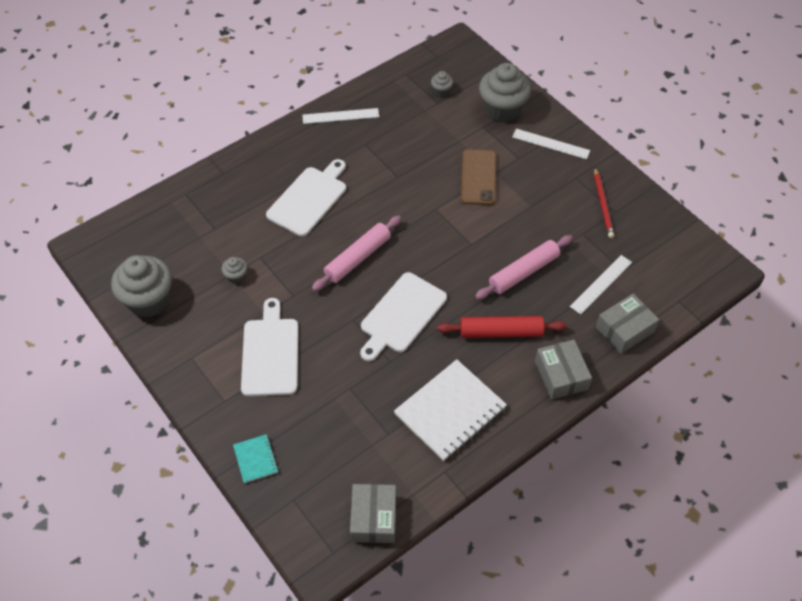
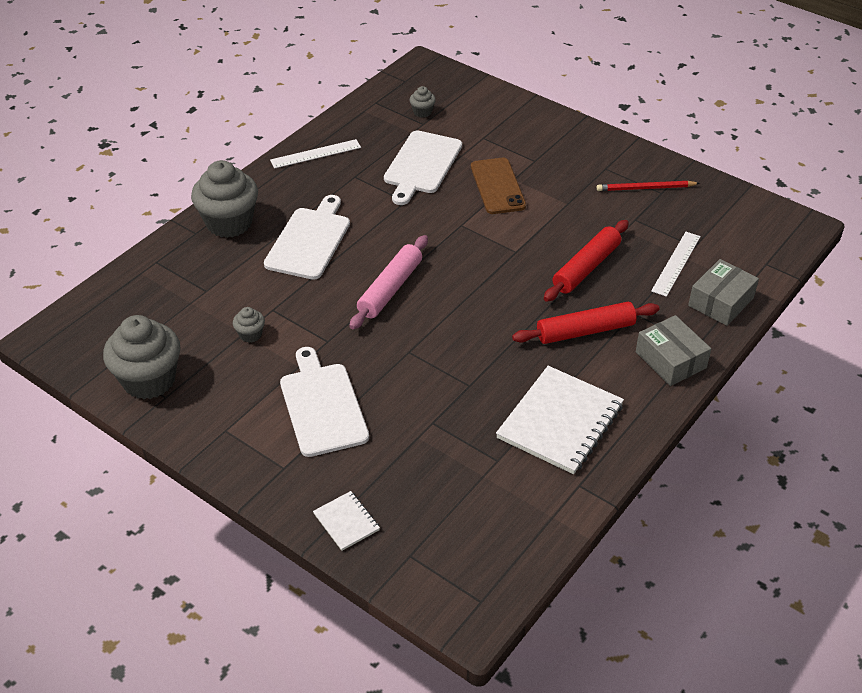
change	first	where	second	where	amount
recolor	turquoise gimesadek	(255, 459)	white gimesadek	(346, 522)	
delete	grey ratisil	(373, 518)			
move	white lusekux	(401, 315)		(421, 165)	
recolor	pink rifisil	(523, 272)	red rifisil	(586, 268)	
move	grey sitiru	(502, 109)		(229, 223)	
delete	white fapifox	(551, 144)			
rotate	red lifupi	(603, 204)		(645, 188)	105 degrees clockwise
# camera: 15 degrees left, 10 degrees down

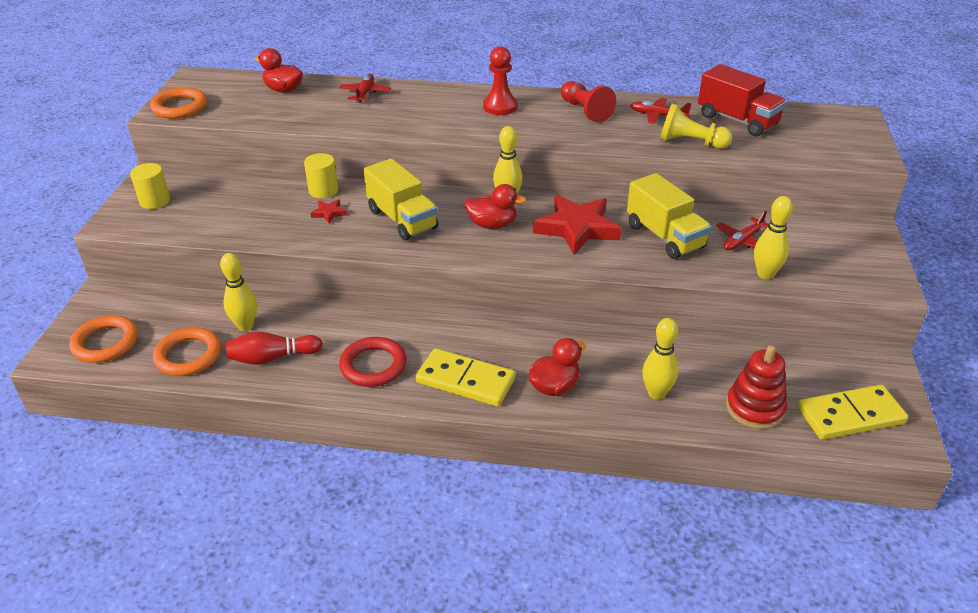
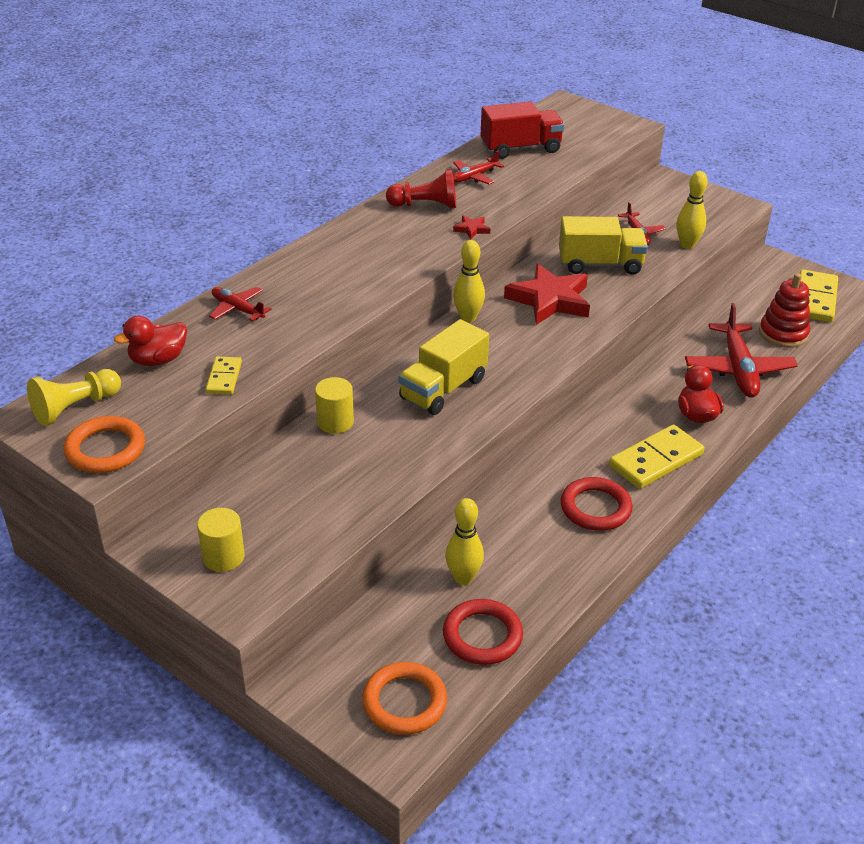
change	first	where	second	where	amount
recolor	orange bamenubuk	(188, 355)	red bamenubuk	(482, 636)	
delete	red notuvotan	(272, 358)			
move	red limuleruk	(329, 213)		(472, 229)	
rotate	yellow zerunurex	(402, 219)		(443, 389)	135 degrees clockwise
delete	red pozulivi	(492, 225)			
delete	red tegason	(500, 107)			
replace	yellow notuvotan	(656, 393)	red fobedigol	(738, 369)	
move	yellow tegason	(690, 142)		(75, 408)	
insert			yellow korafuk	(224, 378)	
# camera: 60 degrees left, 0 degrees up

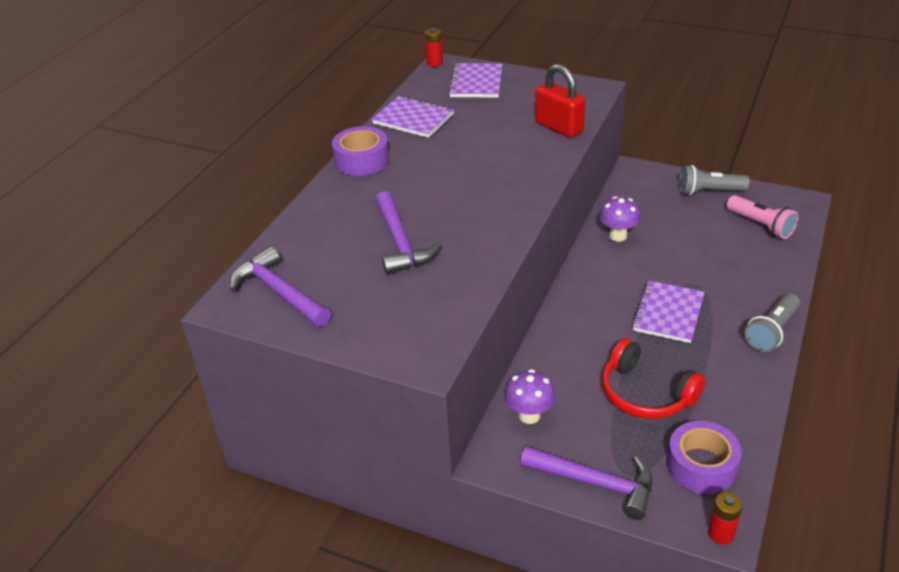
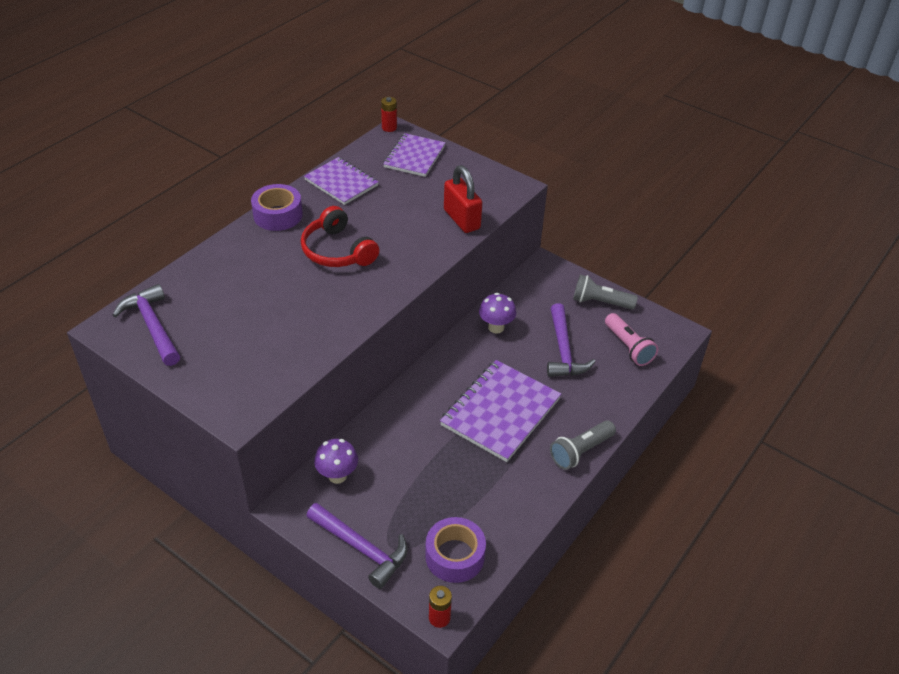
change	first	where	second	where	amount
move	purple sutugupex	(400, 243)		(563, 350)	
move	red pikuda	(646, 394)		(337, 251)	
resize	purple gimesadek	(668, 313)		(500, 412)	x1.53
# camera: 10 degrees right, 5 degrees up

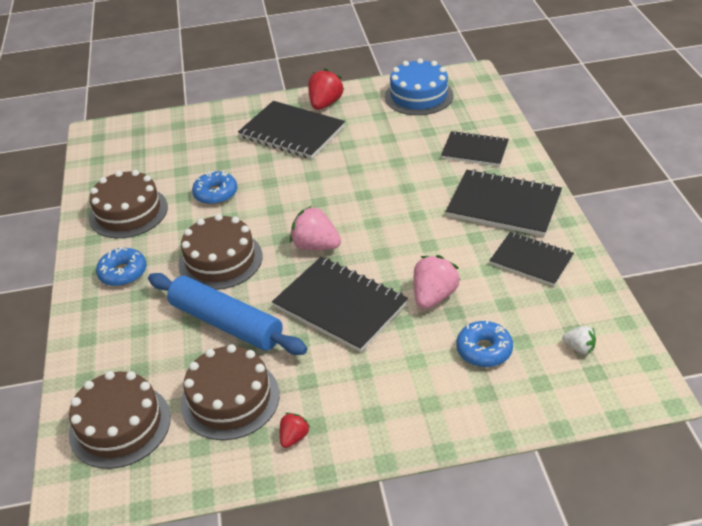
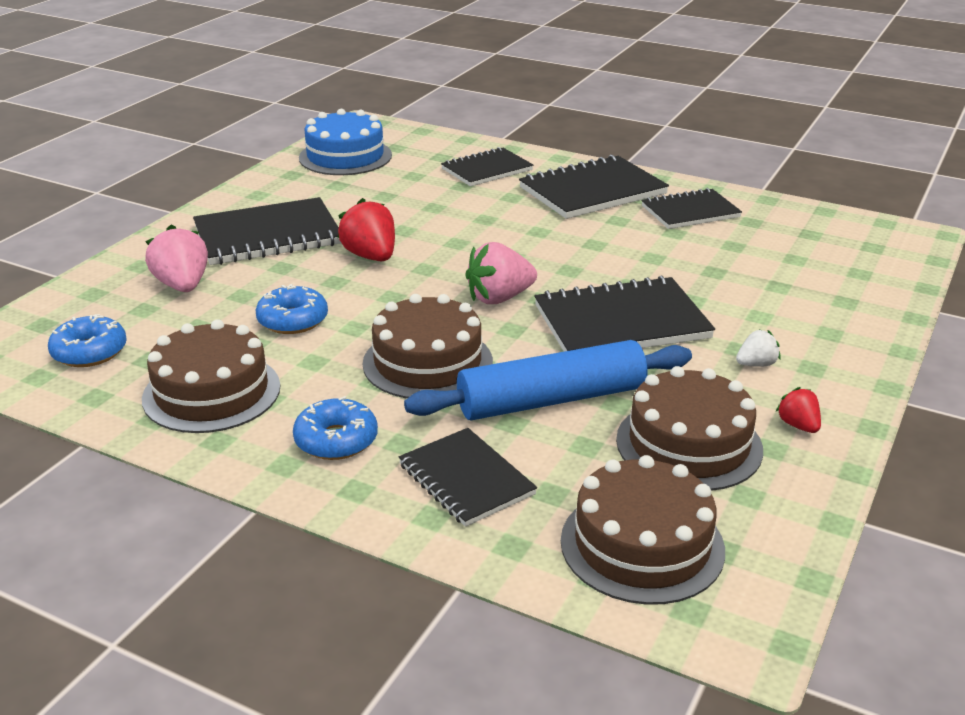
change	first	where	second	where	amount
move	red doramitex	(325, 104)		(371, 256)	
move	pink doramitex	(434, 296)		(182, 285)	
move	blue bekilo	(484, 350)		(89, 352)	
move	white doramitex	(579, 348)		(756, 364)	
insert			black gimesadek	(466, 479)	
# camera: 55 degrees left, 10 degrees down

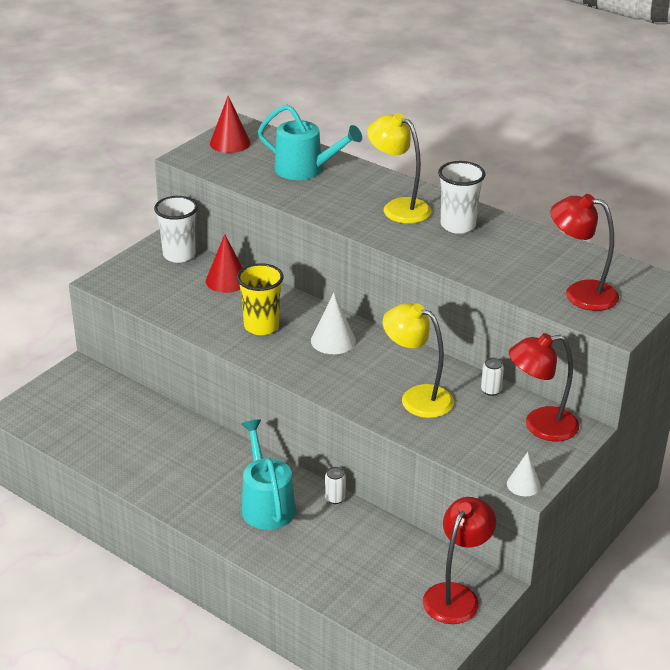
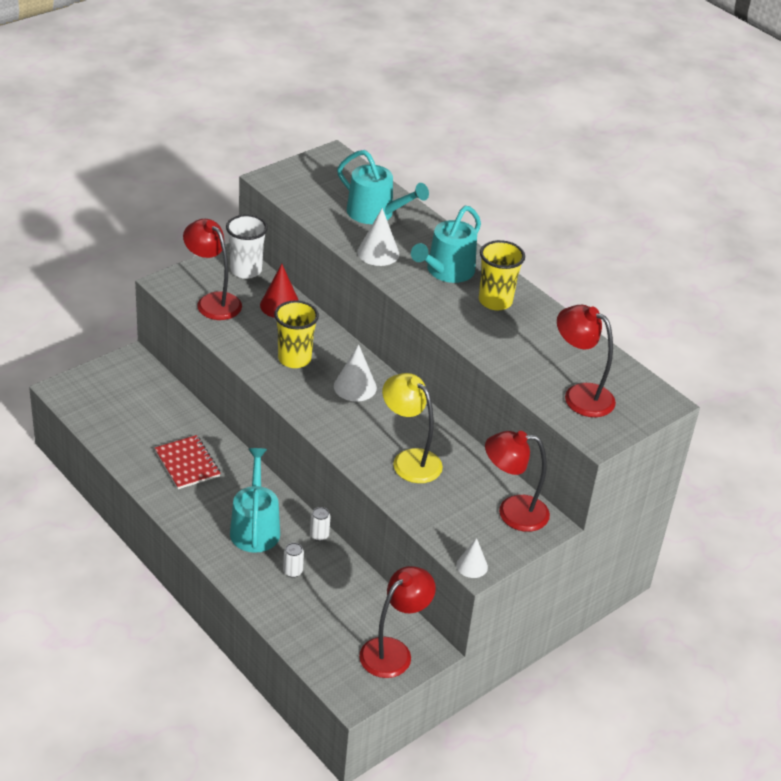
change	first	where	second	where	amount
delete	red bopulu	(230, 143)			
replace	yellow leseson	(398, 207)	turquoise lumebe	(446, 271)	
recolor	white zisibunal	(458, 225)	yellow zisibunal	(495, 301)	
move	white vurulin	(491, 390)		(292, 571)	
insert			red gimesadek	(187, 464)	
insert			red leseson	(213, 301)	
insert			white bopulu	(378, 253)	
# camera: 10 degrees right, 5 degrees up

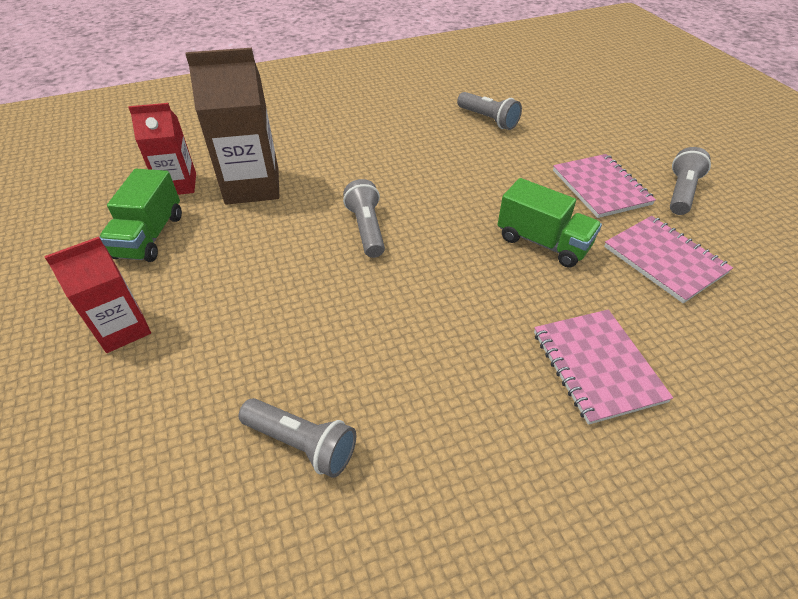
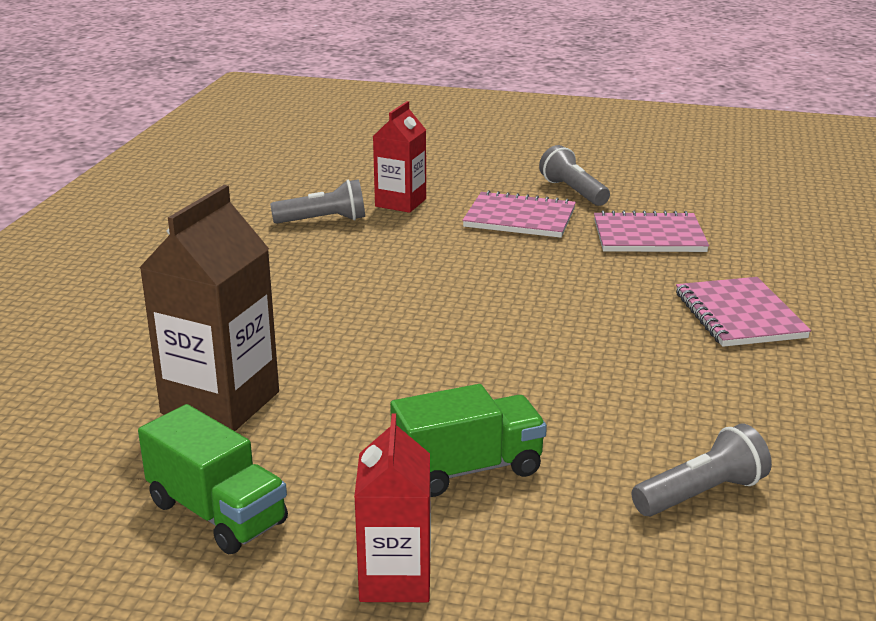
change	first	where	second	where	amount
move	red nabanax	(178, 185)		(400, 203)	
delete	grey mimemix	(366, 229)			
move	green zerunurex	(543, 242)		(467, 469)	
rotate	pink gimesadek	(597, 366)		(739, 315)	60 degrees clockwise
# camera: 55 degrees left, 20 degrees down

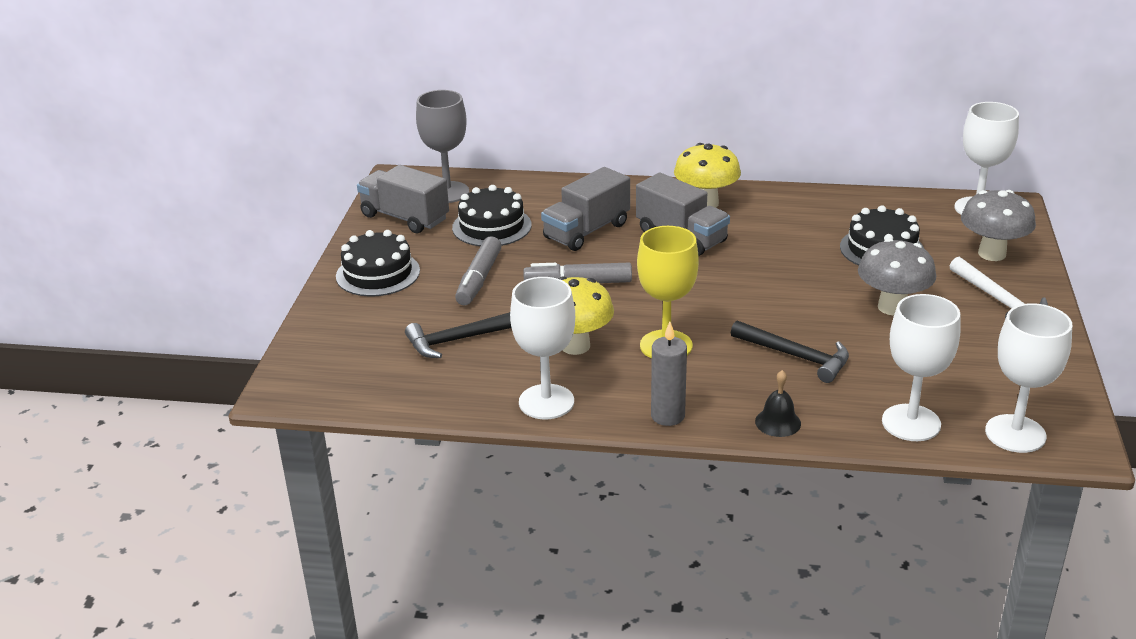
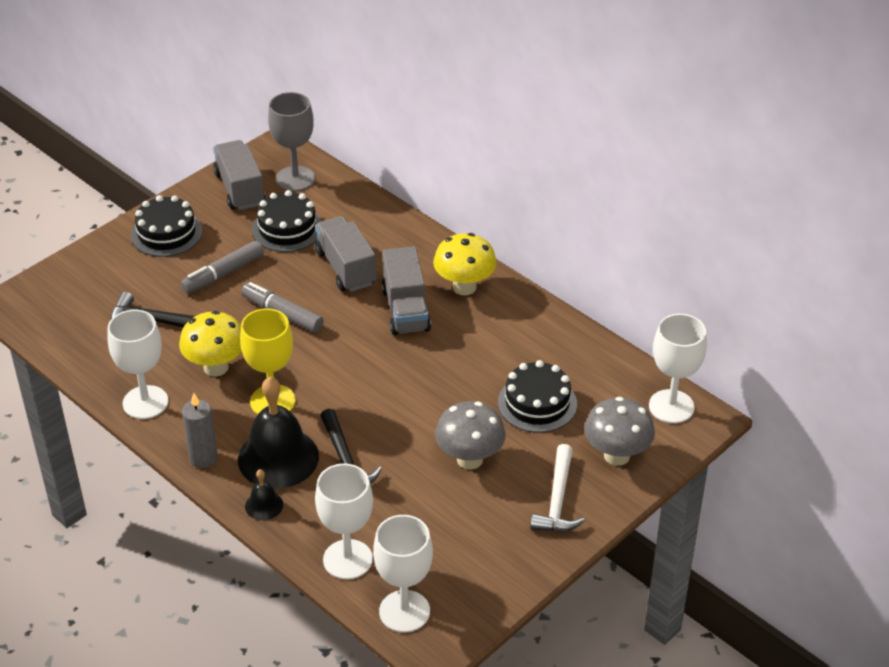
change	first	where	second	where	amount
rotate	grey zerunurex	(586, 231)		(346, 268)	75 degrees clockwise
insert			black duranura	(278, 457)	
# camera: 35 degrees right, 10 degrees up

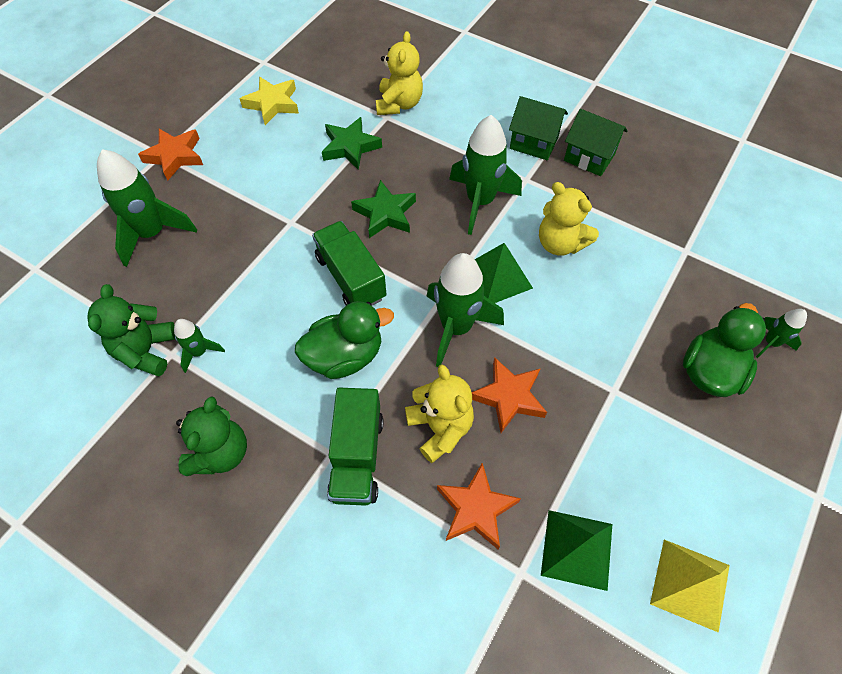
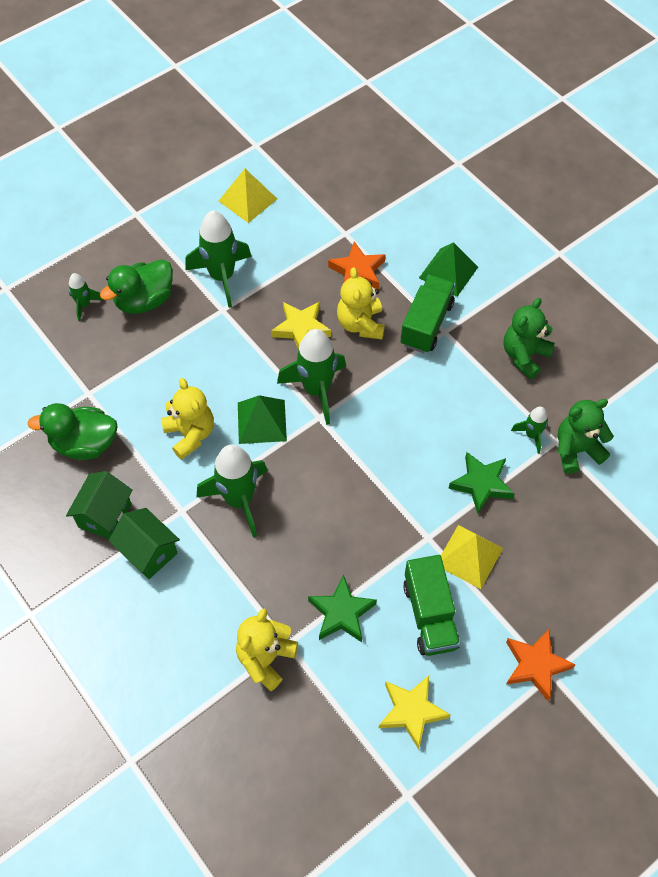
change	first	where	second	where	amount
rotate	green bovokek	(146, 351)		(576, 450)	135 degrees counterclockwise
move	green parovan	(152, 233)		(222, 277)	
move	green pozulivi	(345, 356)		(84, 444)	
move	green zerunurex	(351, 277)		(430, 615)	
move	green limuleruk	(385, 213)		(481, 484)	
recolor	orange limuleruk	(509, 397)	yellow limuleruk	(301, 328)	
move	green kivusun	(577, 549)		(448, 272)	
rotate	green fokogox	(589, 157)		(105, 515)	60 degrees clockwise
insert			yellow kivusun	(469, 556)	
# camera: 160 degrees left, 0 degrees up

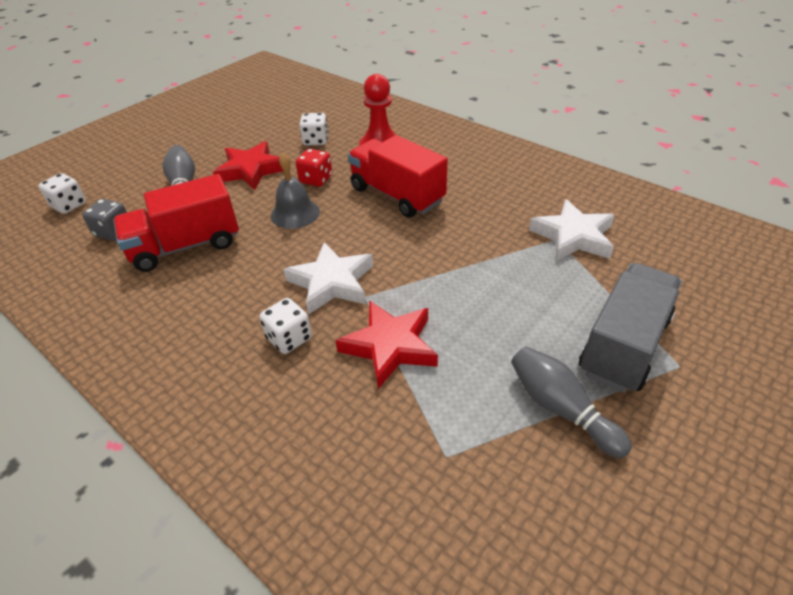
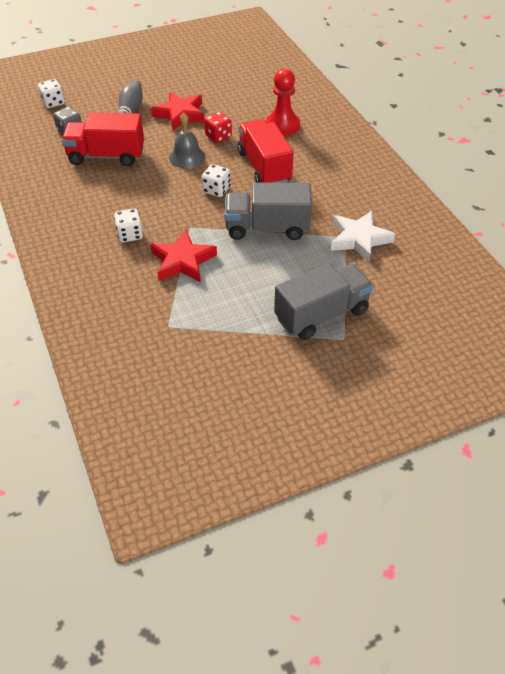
change	first	where	second	where	amount
delete	white limuleruk	(331, 282)			
move	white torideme	(315, 140)		(216, 190)	
delete	grey notuvotan	(560, 408)			
insert			grey zerunurex	(267, 228)	
# camera: 25 degrees right, 5 degrees up

